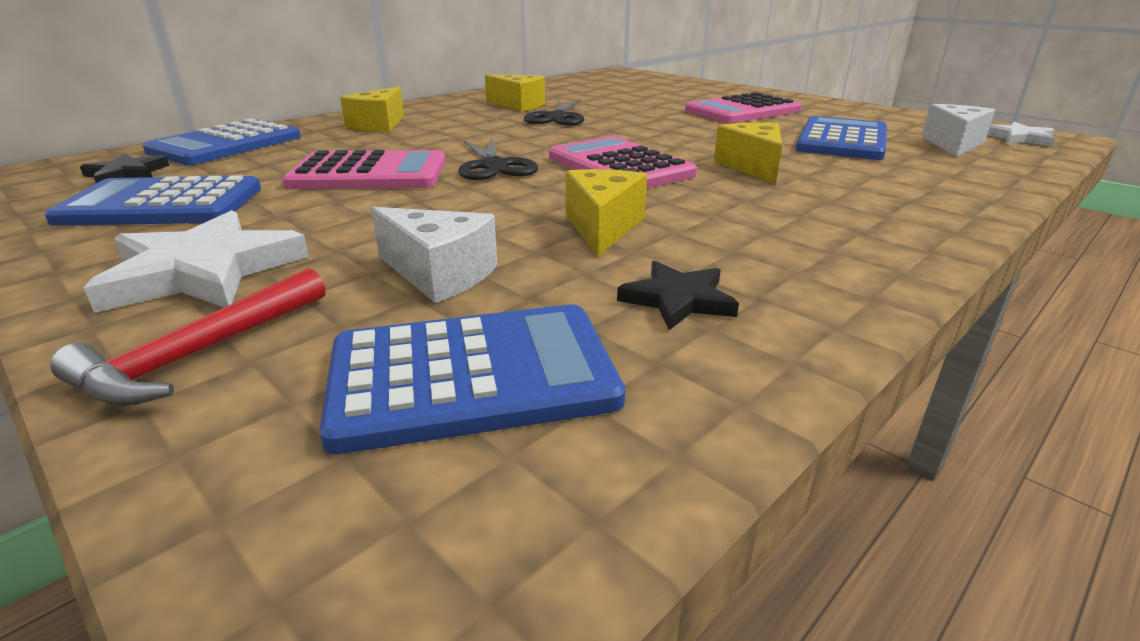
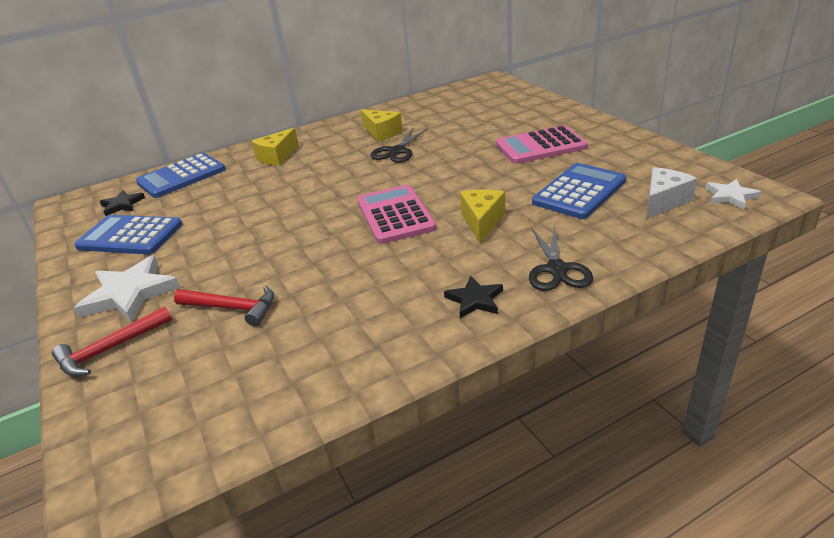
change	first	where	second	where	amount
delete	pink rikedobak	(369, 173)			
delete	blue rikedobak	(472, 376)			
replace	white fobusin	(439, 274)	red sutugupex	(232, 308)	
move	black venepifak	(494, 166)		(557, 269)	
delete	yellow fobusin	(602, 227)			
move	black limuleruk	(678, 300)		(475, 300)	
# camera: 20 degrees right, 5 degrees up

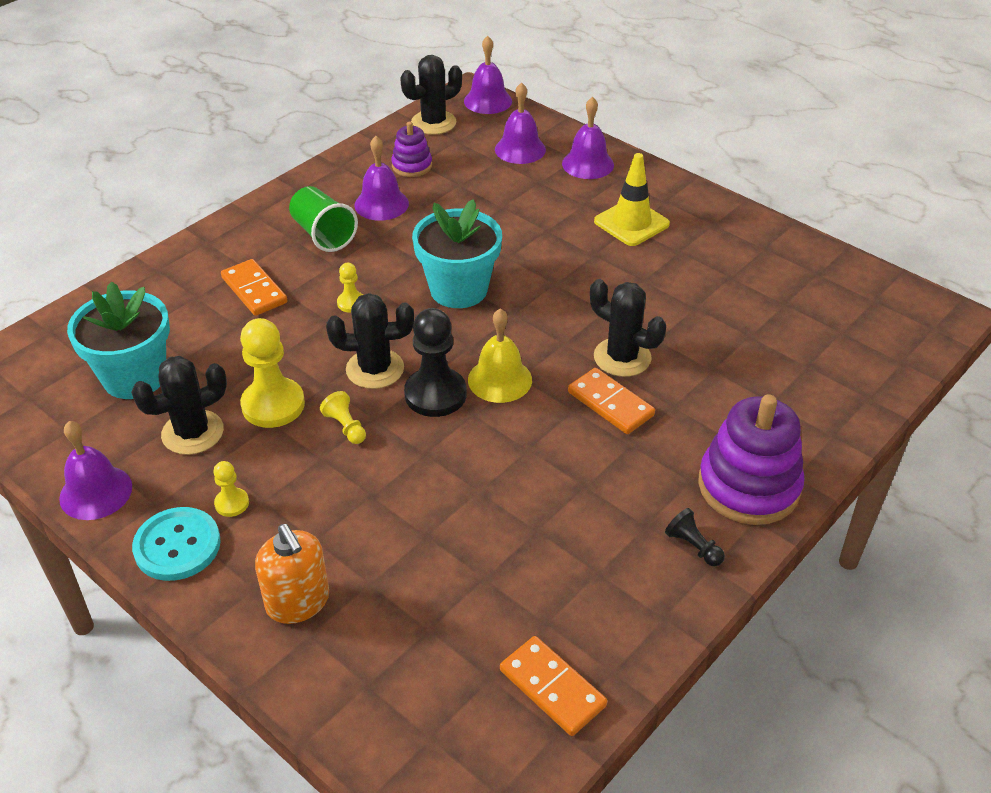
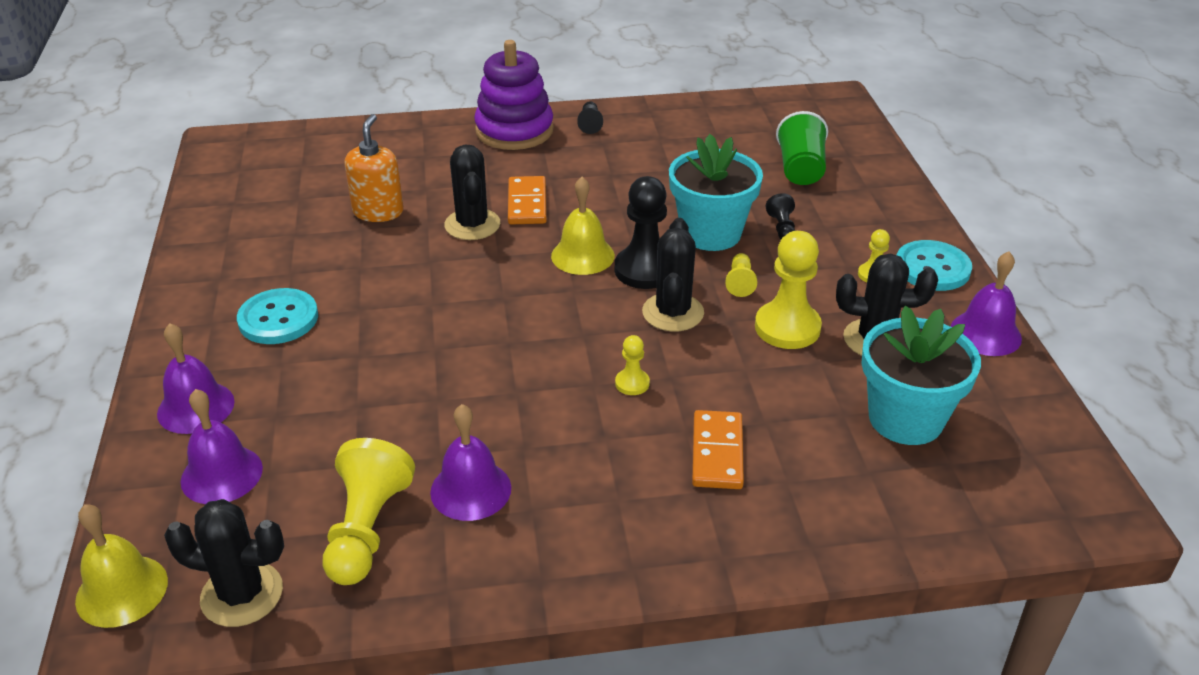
change	first	where	second	where	amount
move	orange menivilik	(298, 602)		(378, 211)	
move	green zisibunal	(323, 234)		(800, 169)	
rotate	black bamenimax	(375, 369)		(673, 312)	60 degrees clockwise
replace	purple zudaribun	(412, 166)	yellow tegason	(367, 529)	
move	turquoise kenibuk	(458, 289)		(711, 233)	
recolor	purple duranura	(488, 101)	yellow duranura	(122, 590)	
delete	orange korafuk	(552, 688)			
replace	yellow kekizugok	(631, 223)	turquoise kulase	(278, 319)	
insert			black tegason	(782, 228)	
# camera: 140 degrees left, 5 degrees down

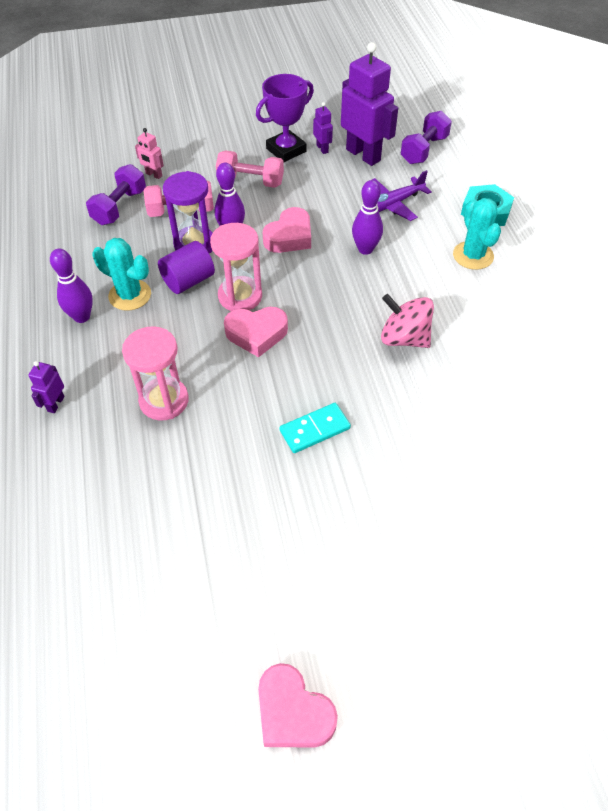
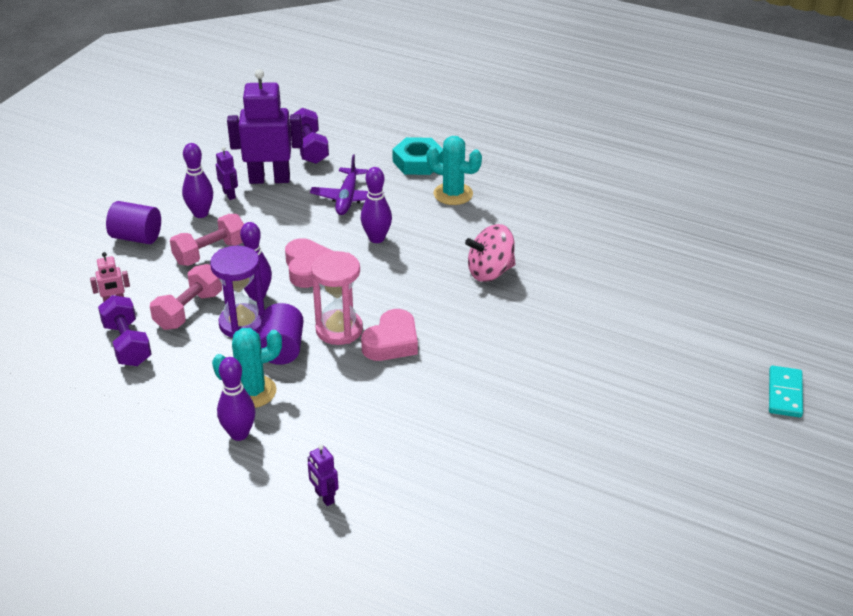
change	first	where	second	where	amount
delete	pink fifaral	(164, 400)			
replace	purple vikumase	(286, 150)	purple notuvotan	(200, 213)	
delete	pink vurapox	(293, 712)			
move	turquoise korafuk	(314, 429)		(784, 394)	
rotate	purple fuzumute	(322, 149)		(229, 194)	45 degrees clockwise
insert			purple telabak	(136, 237)	
# camera: 50 degrees left, 15 degrees down

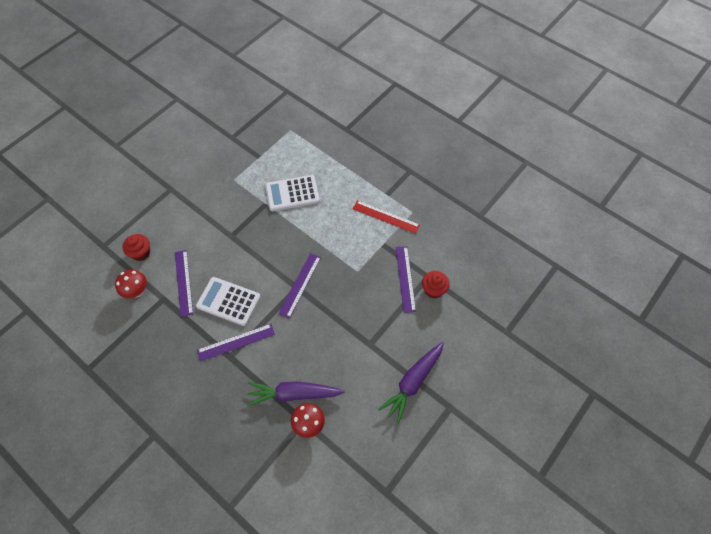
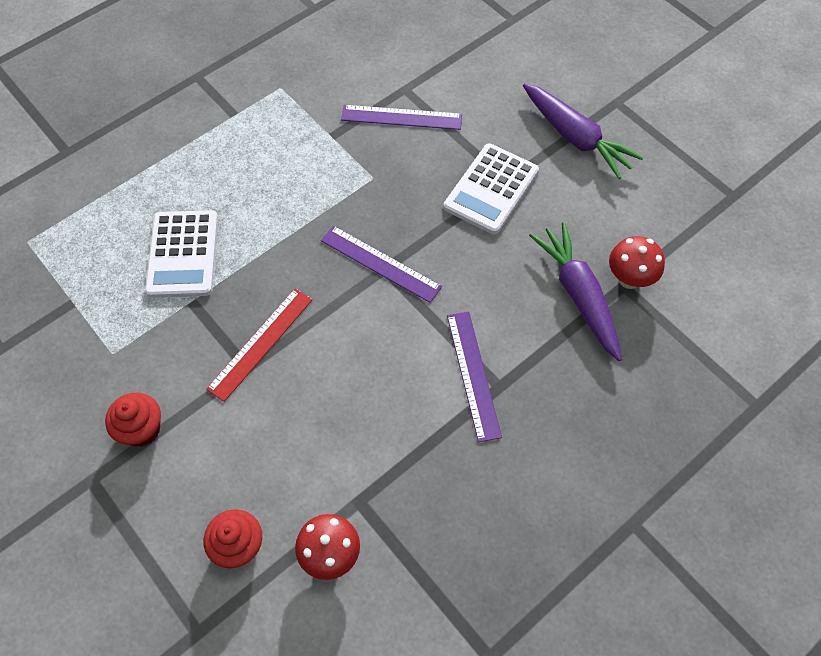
change	first	where	second	where	amount
delete	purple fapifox	(183, 282)			
move	white rikedobak	(228, 301)		(491, 189)	
rotate	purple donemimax	(293, 394)		(578, 295)	150 degrees clockwise
move	red fapifox	(386, 217)		(260, 343)	
move	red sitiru	(433, 290)		(141, 429)	
# camera: 80 degrees left, 0 degrees up

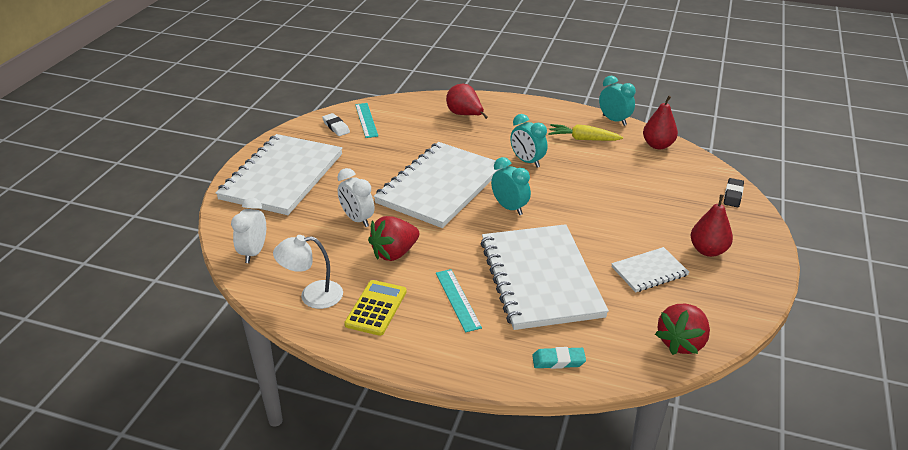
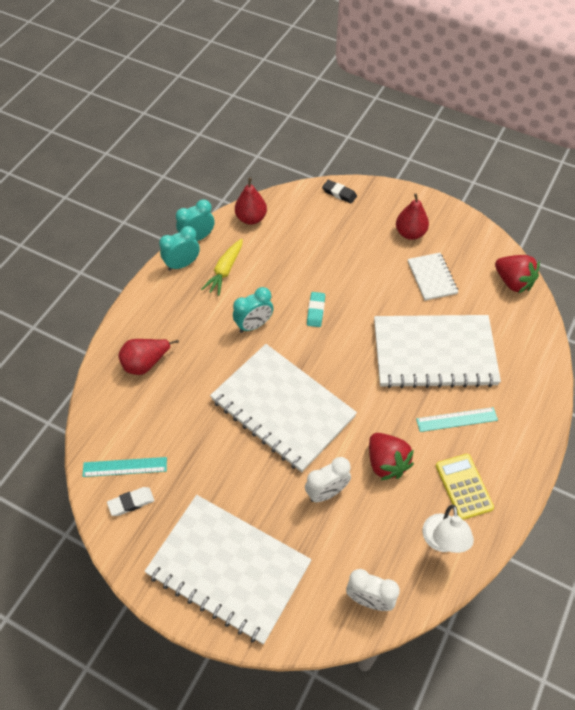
change	first	where	second	where	amount
rotate	yellow rikedobak	(376, 308)		(463, 486)	45 degrees clockwise
move	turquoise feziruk	(509, 208)		(182, 264)	
move	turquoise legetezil	(558, 361)		(315, 311)	
# camera: 80 degrees left, 20 degrees up

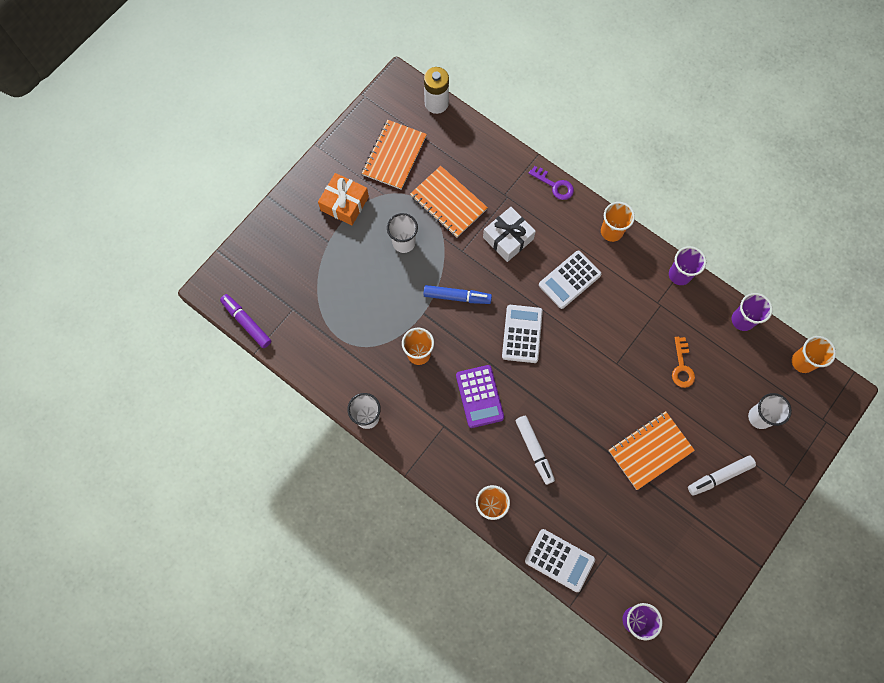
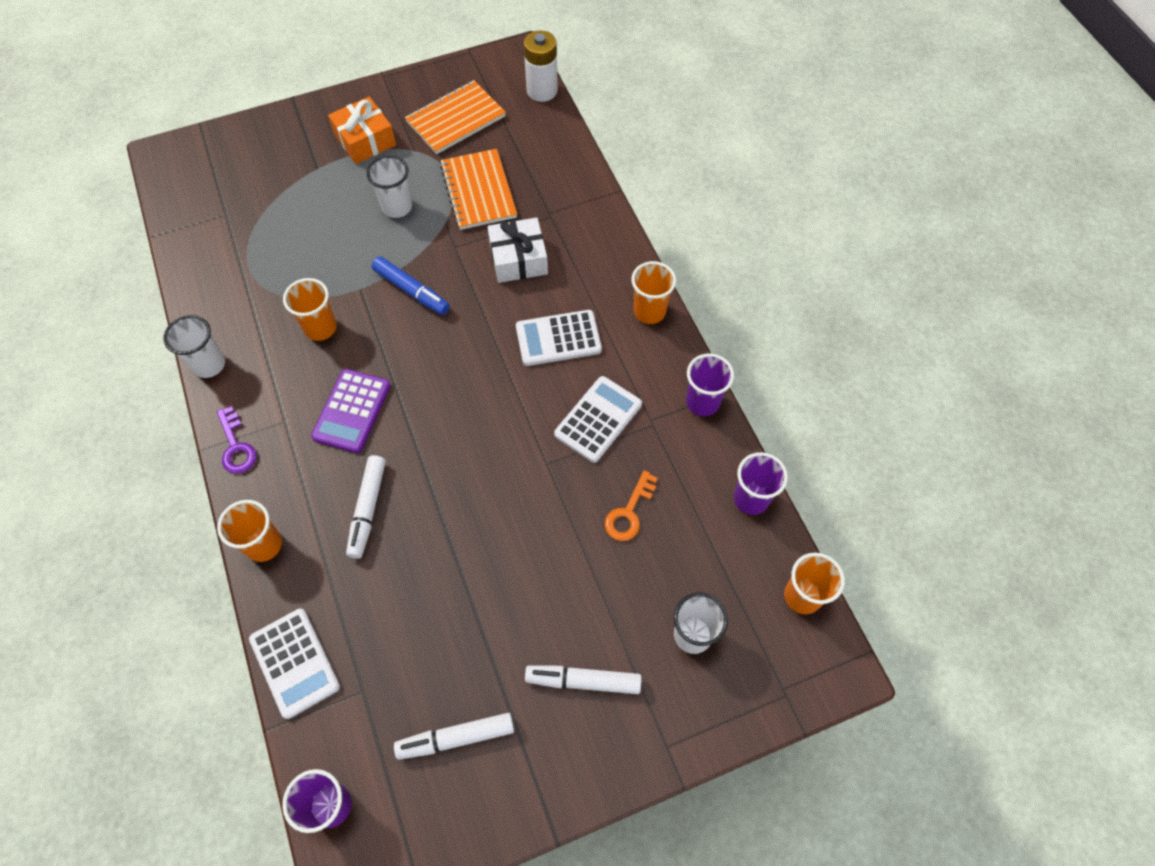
change	first	where	second	where	amount
delete	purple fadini	(247, 323)			
move	white rikedobak	(522, 334)		(598, 419)	
move	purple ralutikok	(554, 185)		(236, 446)	
delete	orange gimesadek	(650, 450)			
insert			white fadini	(456, 738)	
# camera: 30 degrees right, 10 degrees down

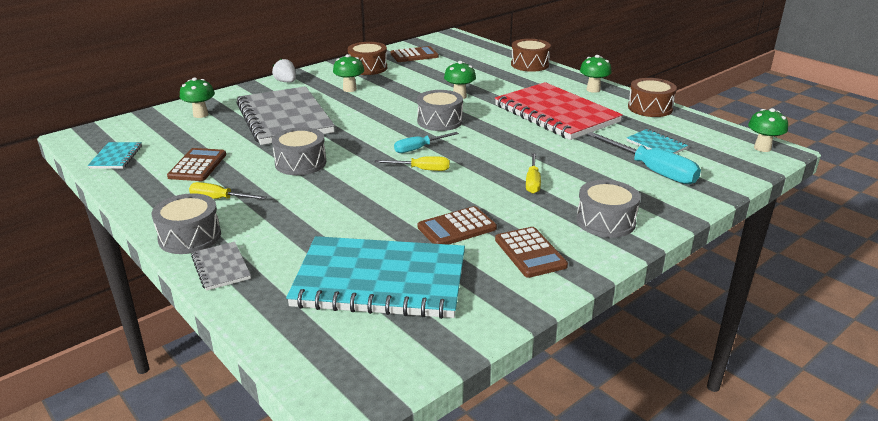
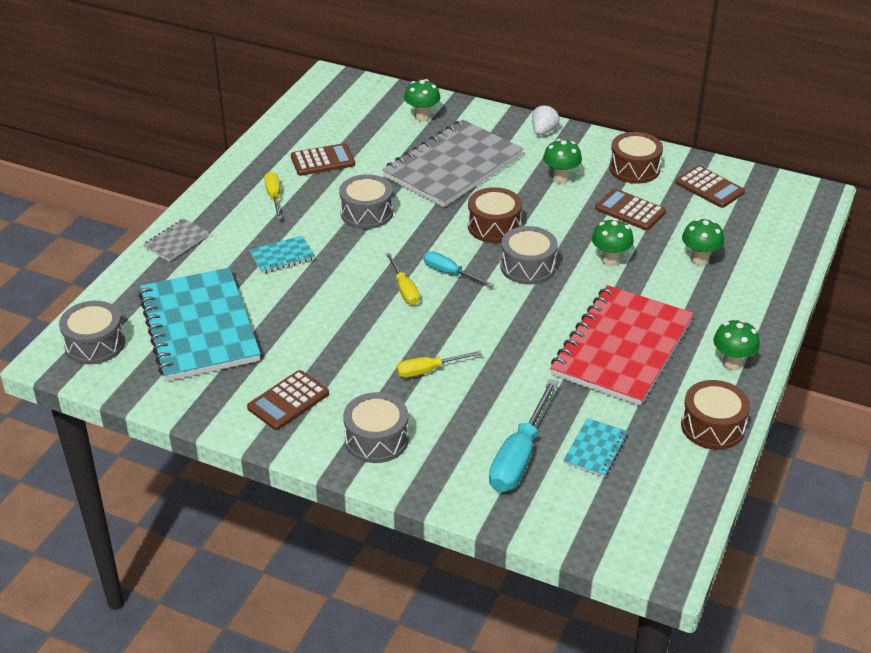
change	first	where	second	where	amount
move	turquoise gimesadek	(116, 157)		(282, 256)	
move	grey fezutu	(190, 237)		(95, 344)	
move	brown rikedobak	(457, 228)		(630, 210)	
move	brown fezutu	(529, 64)		(494, 226)	
move	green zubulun	(762, 148)		(699, 260)	
# camera: 65 degrees right, 10 degrees up

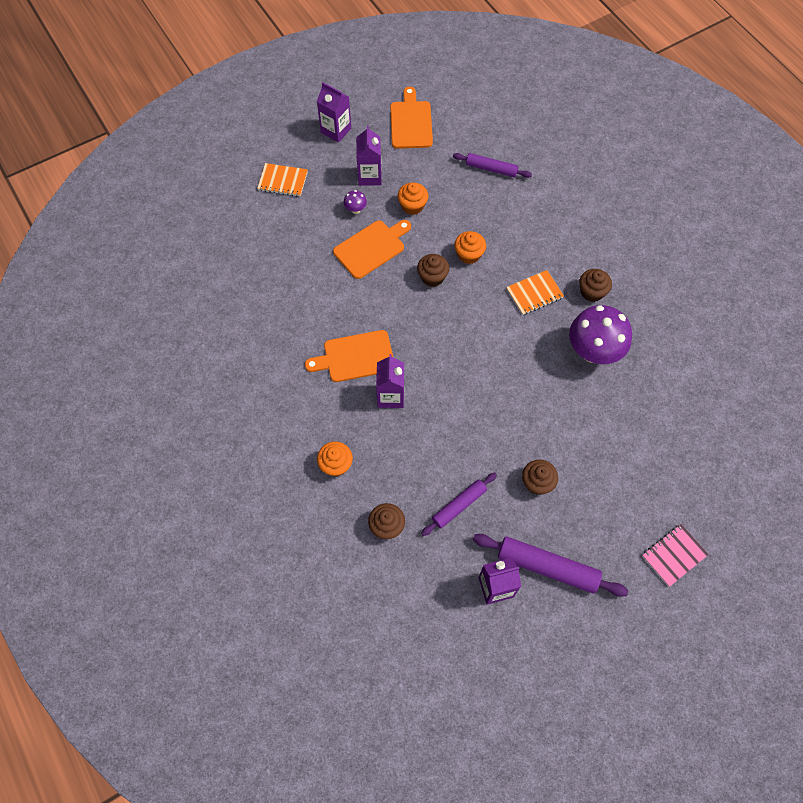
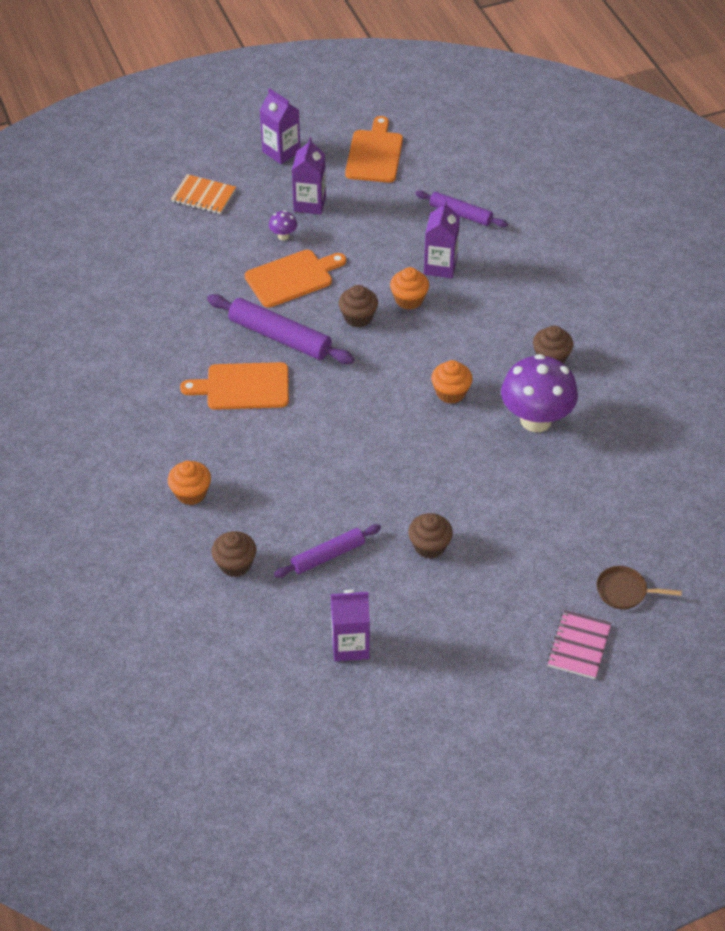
change	first	where	second	where	amount
move	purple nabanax	(390, 396)		(440, 266)	
move	orange sitiru	(412, 206)		(451, 392)	
move	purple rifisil	(547, 567)		(280, 337)	
delete	orange gimesadek	(534, 293)			
rotate	pink gimesadek	(674, 555)		(579, 646)	45 degrees counterclockwise
insert			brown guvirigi	(625, 591)	
# camera: 10 degrees right, 15 degrees down

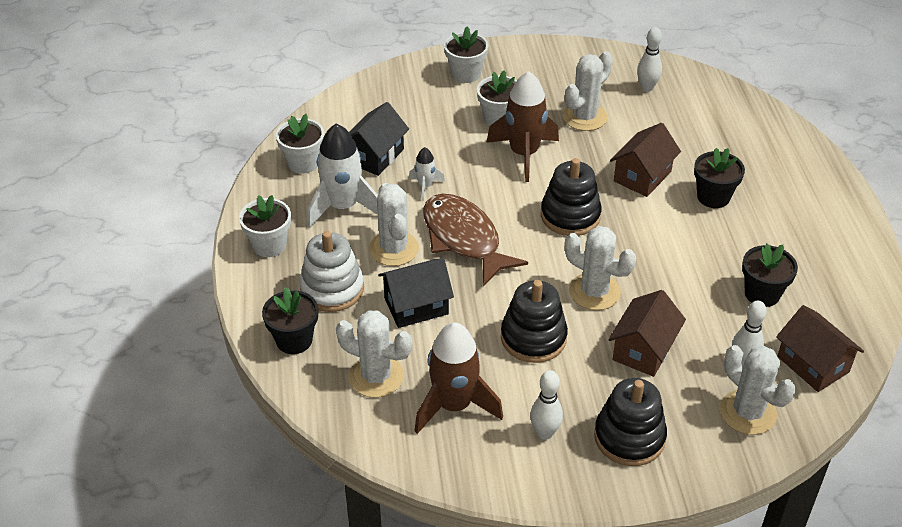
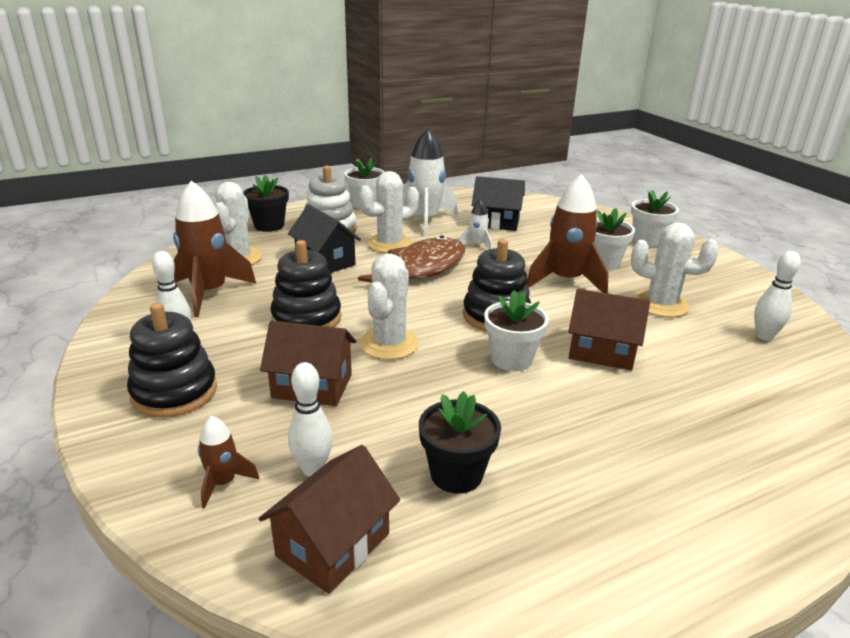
change	first	where	second	where	amount
move	white kenibuk	(303, 163)		(511, 359)	
delete	black kenibuk	(713, 197)			
replace	white bamenimax	(748, 412)	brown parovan	(223, 483)	
# camera: 70 degrees right, 15 degrees down

